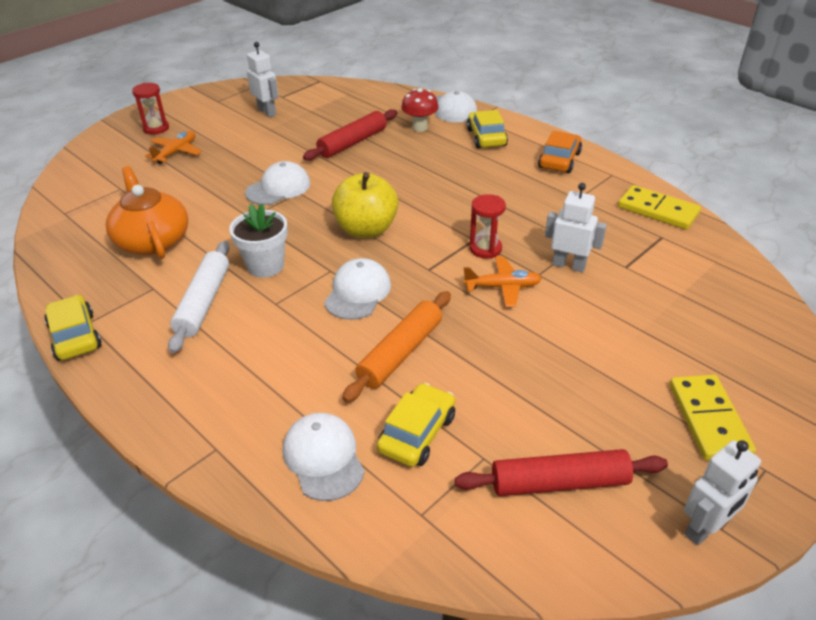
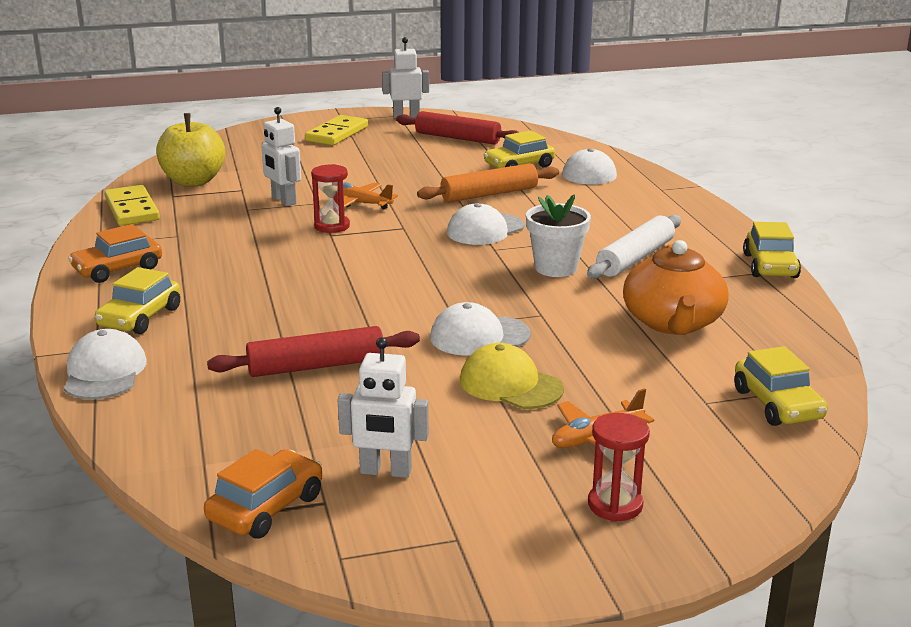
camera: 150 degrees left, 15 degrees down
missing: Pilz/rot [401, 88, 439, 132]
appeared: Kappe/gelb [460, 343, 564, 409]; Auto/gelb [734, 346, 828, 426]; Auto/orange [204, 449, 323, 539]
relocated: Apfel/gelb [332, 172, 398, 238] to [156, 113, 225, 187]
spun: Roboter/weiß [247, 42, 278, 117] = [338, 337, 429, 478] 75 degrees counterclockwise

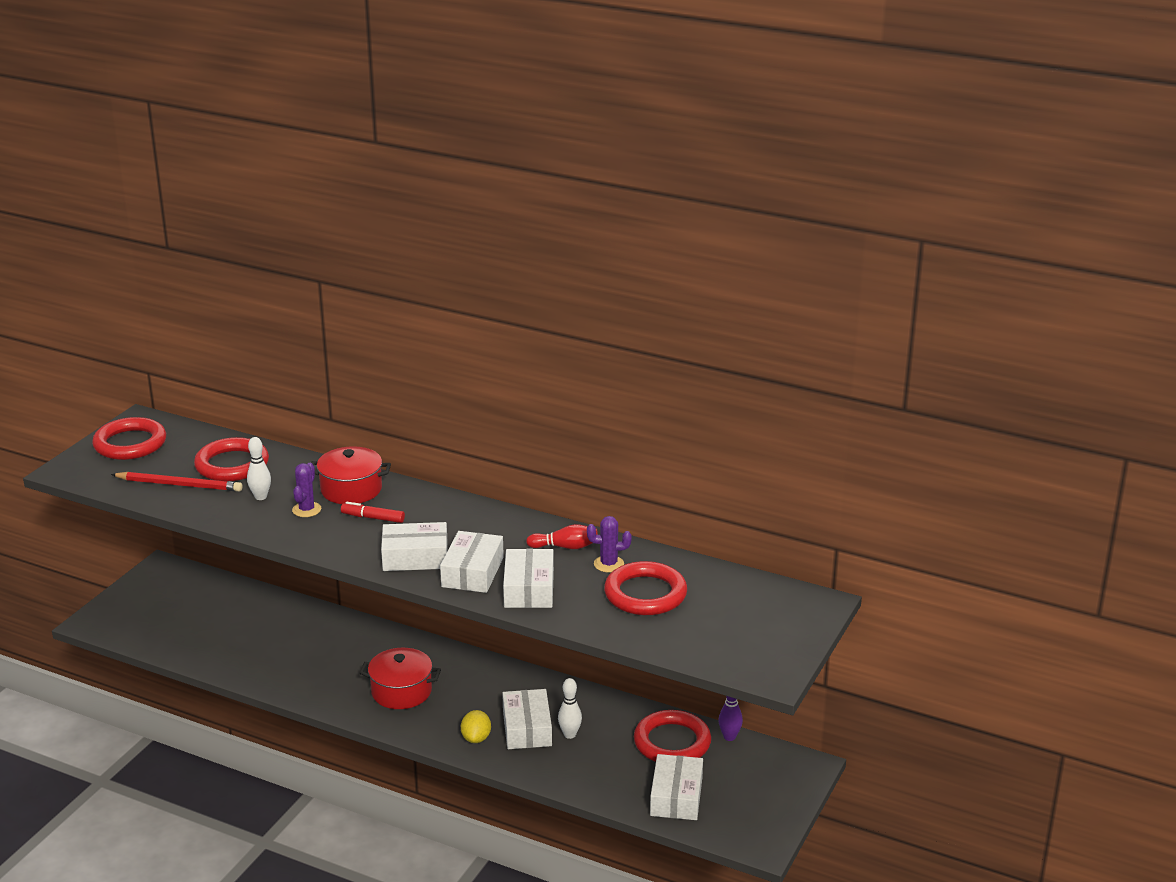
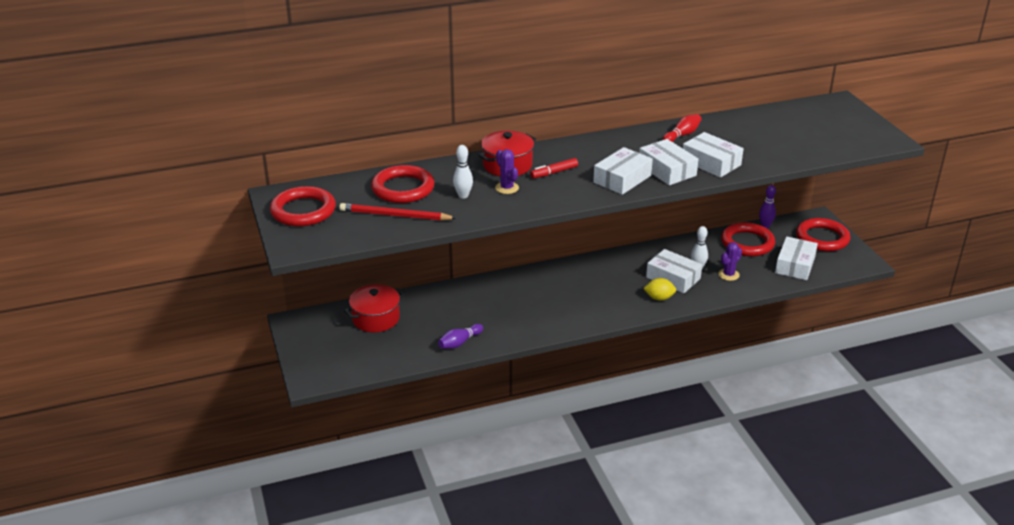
camera: 45 degrees left, 5 degrees up
appeared: Bowlingkegel/lila [438, 324, 483, 349]
relocated: Kaktus/lila [587, 516, 632, 573] to [718, 242, 742, 281]; Ring/rot [604, 561, 687, 615] to [796, 218, 851, 251]; Kochtopf/rot [360, 648, 441, 709] to [344, 284, 405, 332]
spun: Bleistift/rot [111, 472, 243, 492] = [339, 203, 456, 221] 135 degrees counterclockwise; Zitrone/gelb [461, 710, 491, 743] = [643, 278, 676, 301] 45 degrees counterclockwise; Schachtel/weiß [650, 754, 703, 820] = [775, 236, 818, 280] 60 degrees clockwise

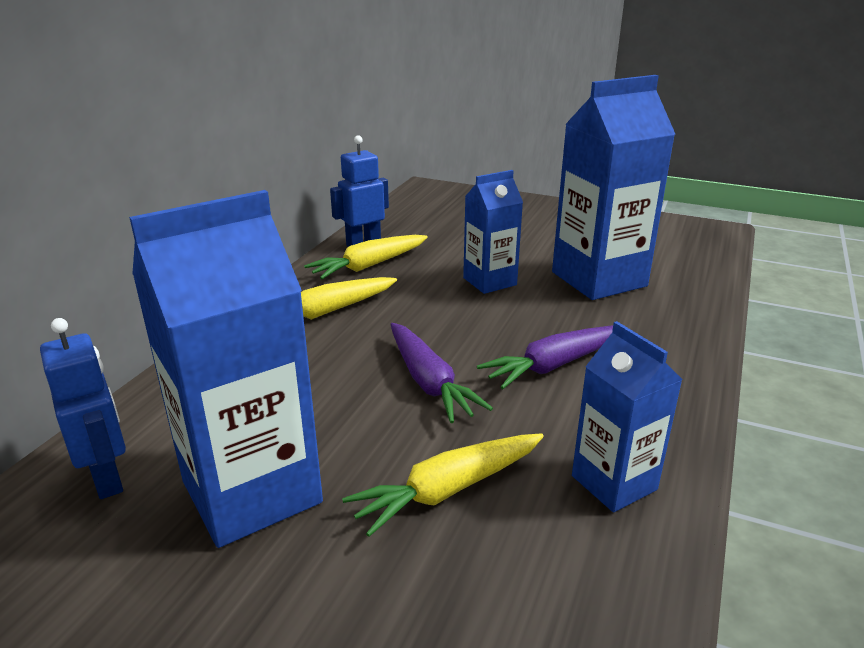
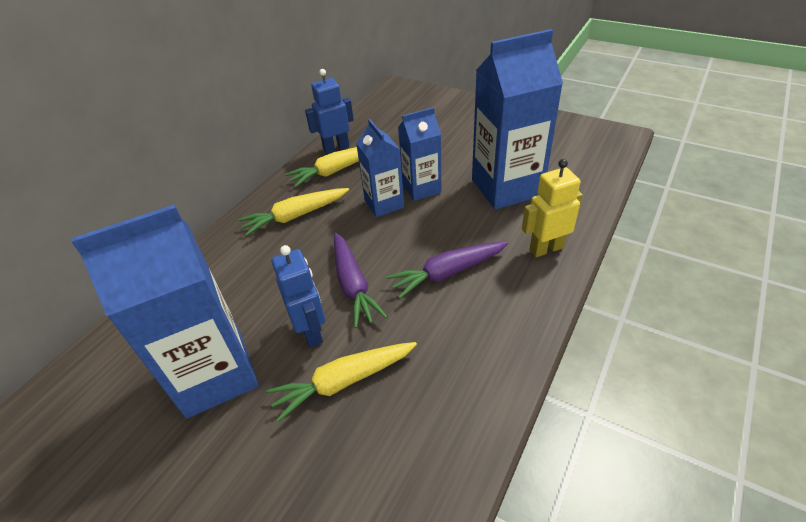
camera: 10 degrees right, 15 degrees up
appeared: Roboter/gelb [522, 159, 583, 257]
relocated: Roboter/blau [40, 318, 126, 499] to [272, 245, 325, 348]; Getränkekarton/blau [572, 321, 683, 512] to [356, 119, 404, 217]

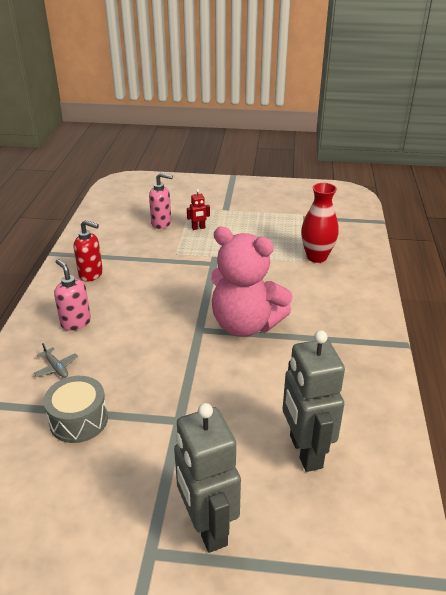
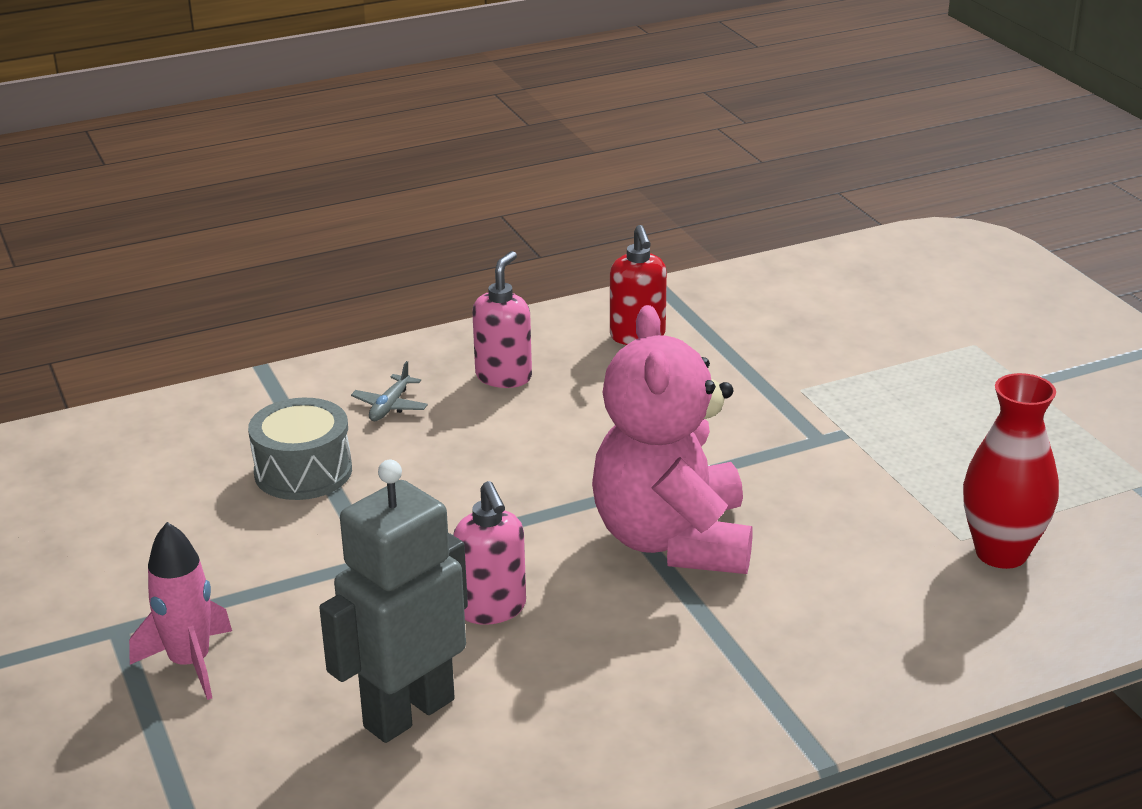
camera: 60 degrees right, 5 degrees down
missing: Roboter/rot [187, 189, 210, 230]
relocated: Seifenspender/rosa [149, 173, 173, 229] to [453, 481, 526, 625]
exchanged: Roboter/grau [174, 403, 241, 553] to Rakete/rosa [129, 522, 232, 700]

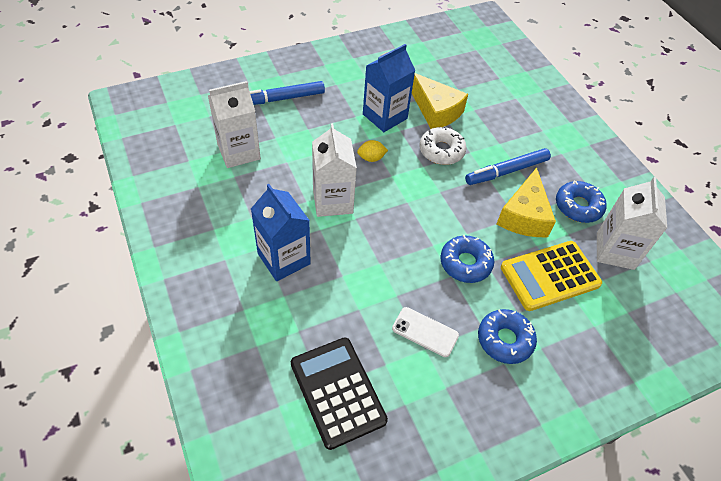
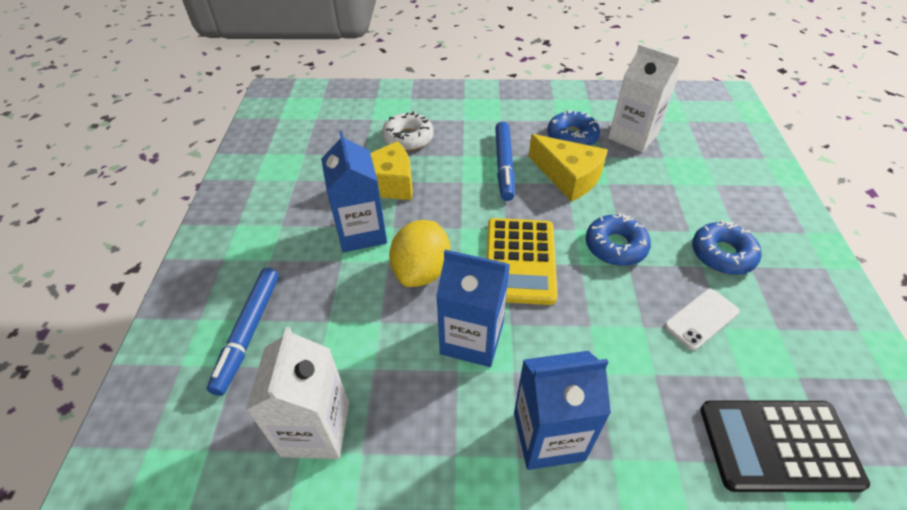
camera: 60 degrees left, 5 degrees down
relocated: Donut/weiß [419, 126, 467, 165] to [382, 111, 434, 151]; Taschenrechner/gelb [501, 241, 602, 311] to [486, 218, 558, 305]
colour: Getränkekarton/weiß [312, 123, 357, 217] to Getränkekarton/blau [436, 250, 510, 367]
size: Zitrone/gelb [357, 140, 388, 162] = [389, 220, 450, 287] x1.99

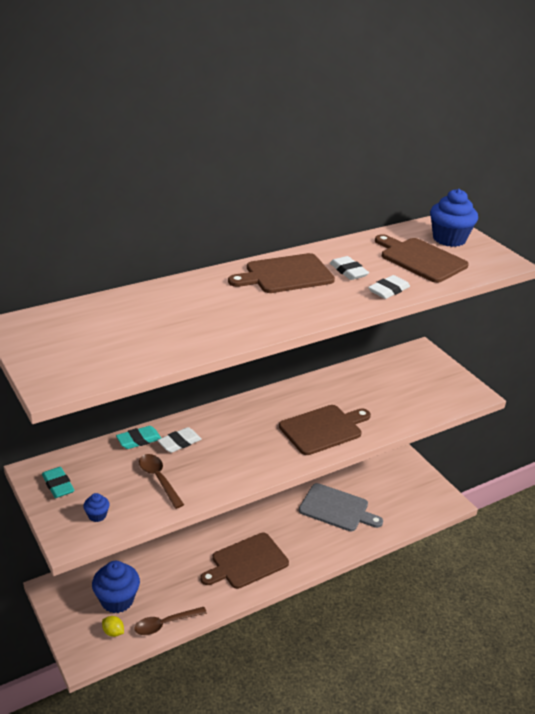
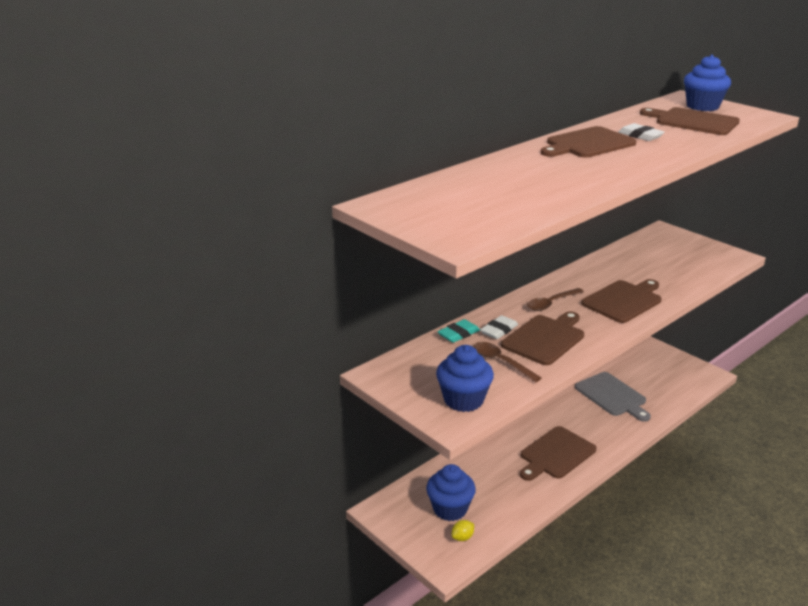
camera: 10 degrees left, 5 degrees down
missing: Radiergummi/weiß [368, 275, 410, 299]; Radiergummi/türkis [42, 467, 75, 498]
appeared: Schneidebrett/braun [501, 311, 584, 365]
relocated: Löffel/braun [134, 607, 207, 635] to [527, 288, 584, 311]
spun: Schneidebrett/grau [299, 483, 383, 531] = [575, 372, 651, 422] 45 degrees clockwise; Zitrone/gelb [102, 616, 124, 637] = [452, 520, 474, 541] 60 degrees counterclockwise
size: Muffin/blau [83, 493, 110, 522] = [436, 345, 494, 412] x2.13

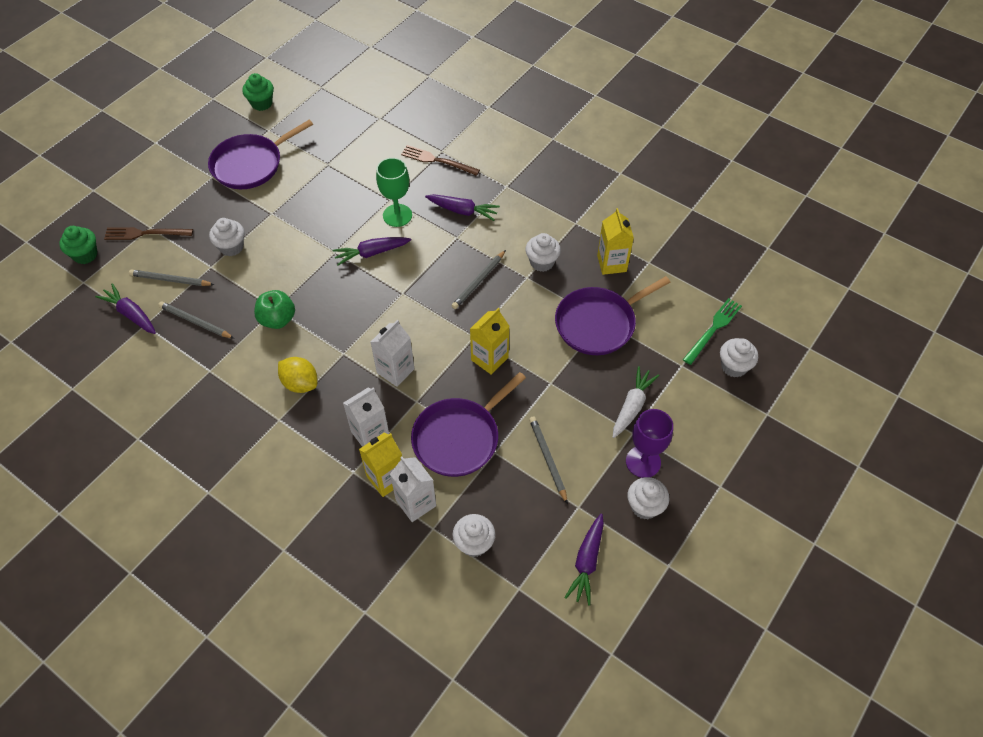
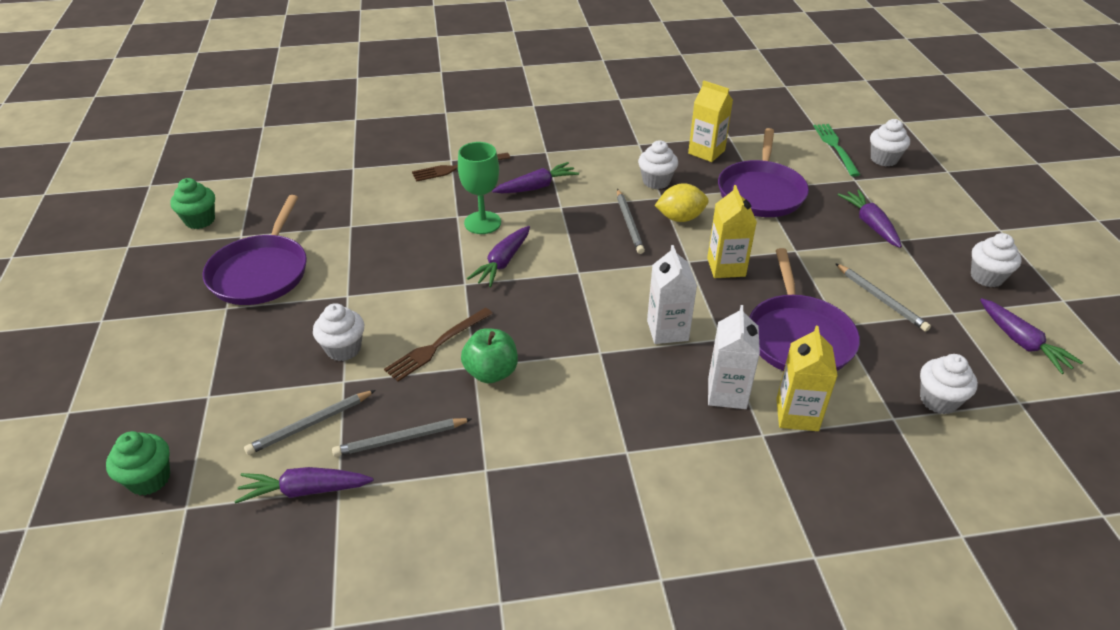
camera: 45 degrees left, 15 degrees down
missing: Kelch/lila [626, 409, 673, 478]; Getränkekarton/weiß [390, 456, 436, 522]
relocated: Gabel/braun [104, 227, 193, 240] to [384, 308, 493, 382]; Zitrone/gelb [278, 357, 317, 393] to [655, 183, 709, 222]
colour: Karotte/weiß [613, 366, 659, 438] to Karotte/lila [838, 190, 902, 248]
spun: Bleistift/grau [529, 416, 568, 504] = [835, 263, 931, 332] 150 degrees counterclockwise

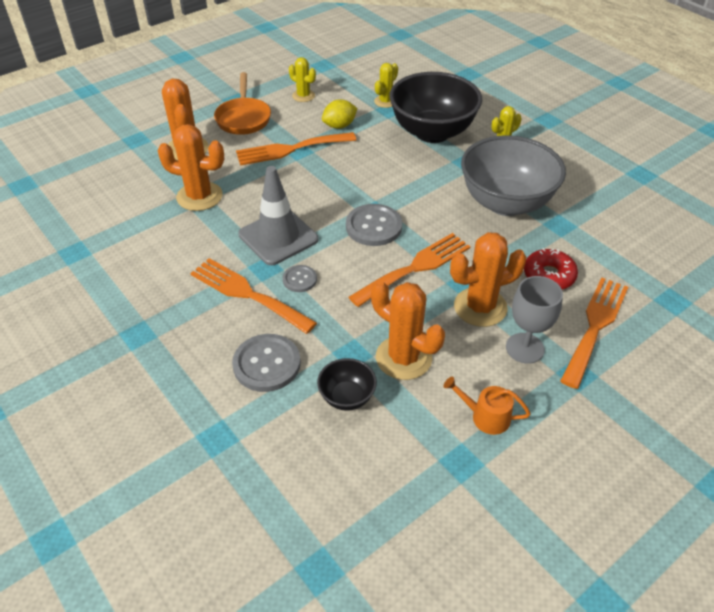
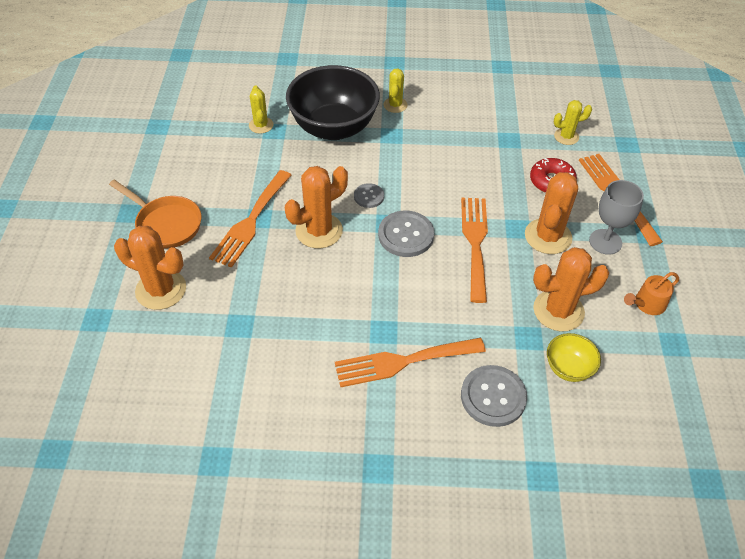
camera: 50 degrees left, 5 degrees up
missing: Zitrone/gelb [322, 99, 358, 129]; Schüssel/grau [461, 135, 566, 216]; Leitkegel/grau [238, 166, 318, 265]
relocated: Kaktus/gelb [289, 57, 316, 102] to [554, 100, 592, 145]; Kaktus/orange [158, 124, 224, 211] to [285, 166, 348, 249]; Knopf/grau [283, 265, 317, 292] to [354, 183, 384, 208]
colour: Schüssel/schwarz [317, 358, 377, 411] to Schüssel/gelb [547, 333, 601, 382]

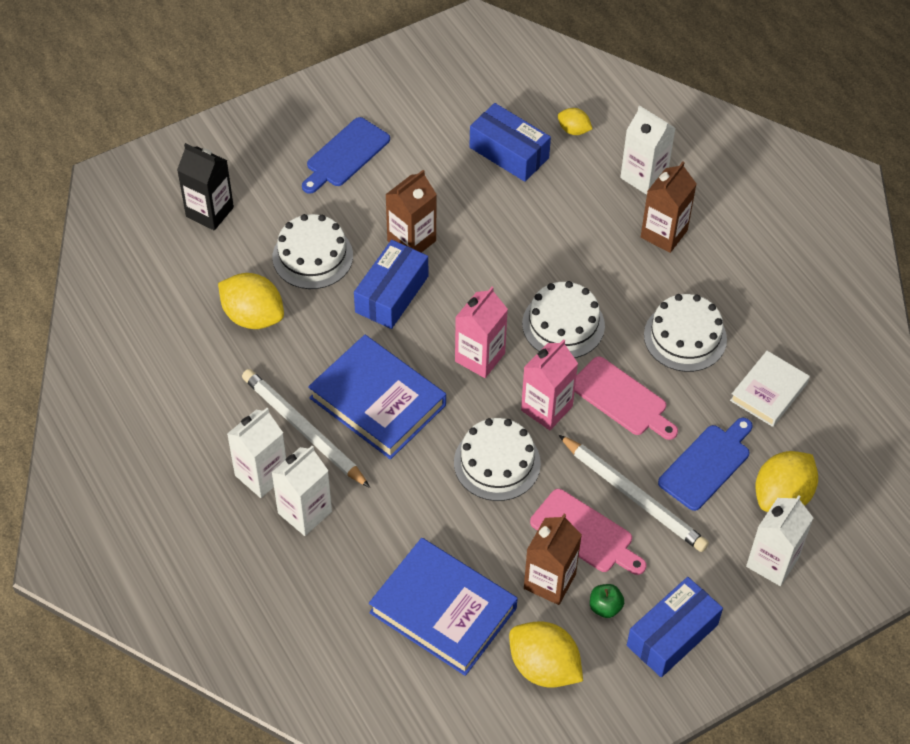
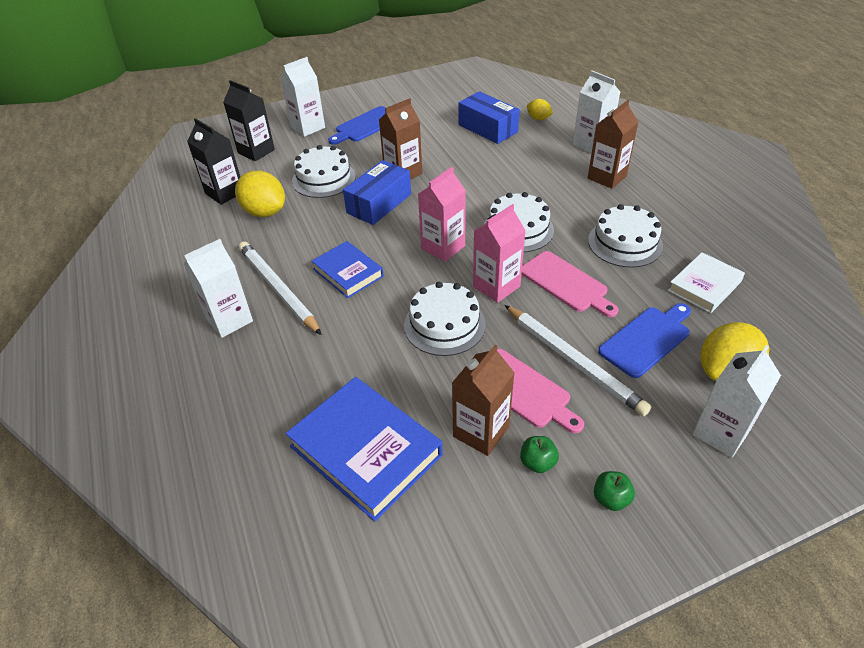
camera: 10 degrees right, 10 degrees down
missing: Zitrone/gelb [509, 621, 583, 688]
appeared: Getränkekarton/schwarz [187, 118, 240, 205]
relocated: Getränkekarton/weiß [271, 446, 332, 536] to [281, 57, 325, 137]
exchanged: Schachtel/blau [627, 577, 723, 677] to Apfel/grün [594, 471, 635, 511]
size: Buch/blau [308, 335, 446, 459] = [311, 241, 384, 298] x0.61

